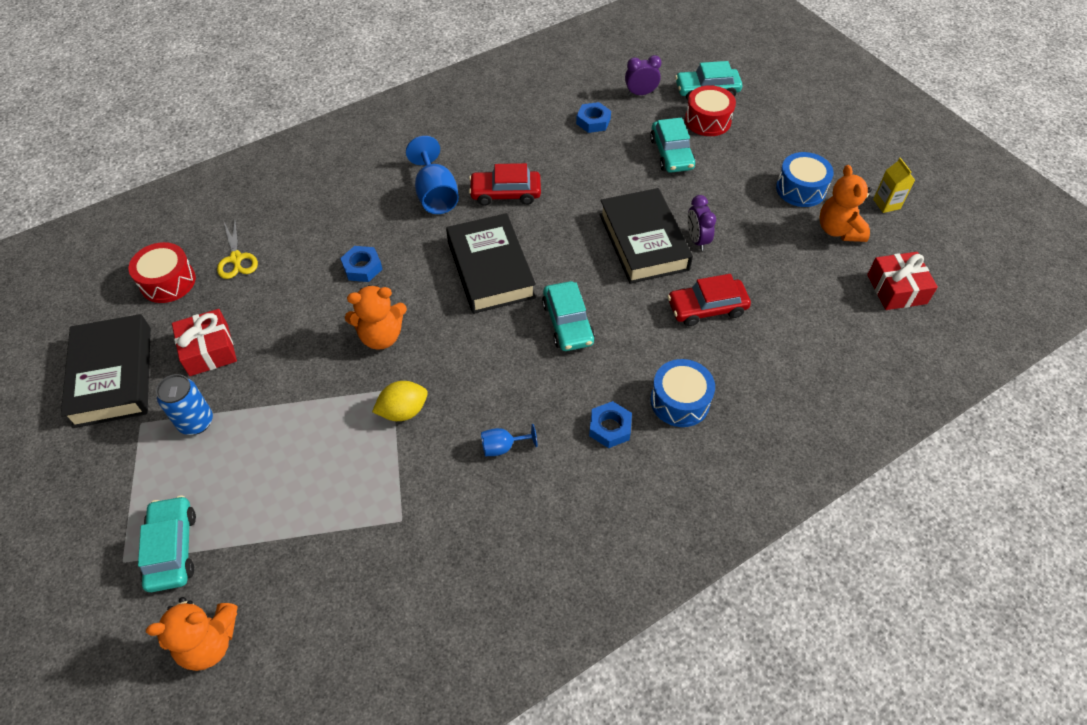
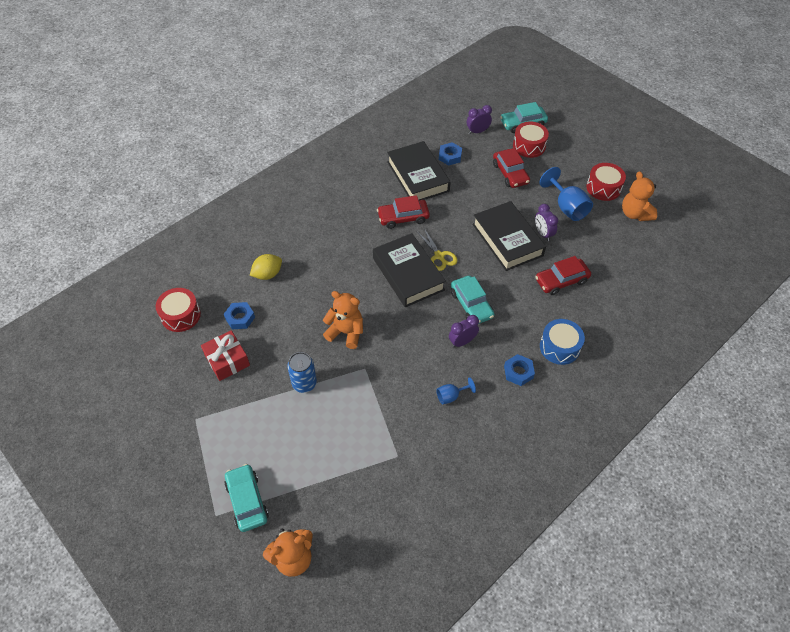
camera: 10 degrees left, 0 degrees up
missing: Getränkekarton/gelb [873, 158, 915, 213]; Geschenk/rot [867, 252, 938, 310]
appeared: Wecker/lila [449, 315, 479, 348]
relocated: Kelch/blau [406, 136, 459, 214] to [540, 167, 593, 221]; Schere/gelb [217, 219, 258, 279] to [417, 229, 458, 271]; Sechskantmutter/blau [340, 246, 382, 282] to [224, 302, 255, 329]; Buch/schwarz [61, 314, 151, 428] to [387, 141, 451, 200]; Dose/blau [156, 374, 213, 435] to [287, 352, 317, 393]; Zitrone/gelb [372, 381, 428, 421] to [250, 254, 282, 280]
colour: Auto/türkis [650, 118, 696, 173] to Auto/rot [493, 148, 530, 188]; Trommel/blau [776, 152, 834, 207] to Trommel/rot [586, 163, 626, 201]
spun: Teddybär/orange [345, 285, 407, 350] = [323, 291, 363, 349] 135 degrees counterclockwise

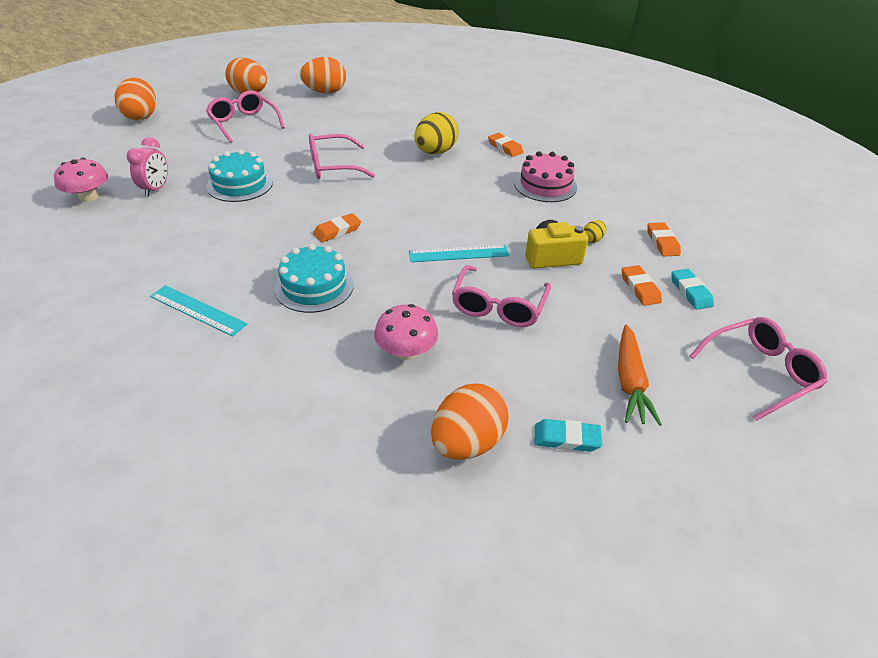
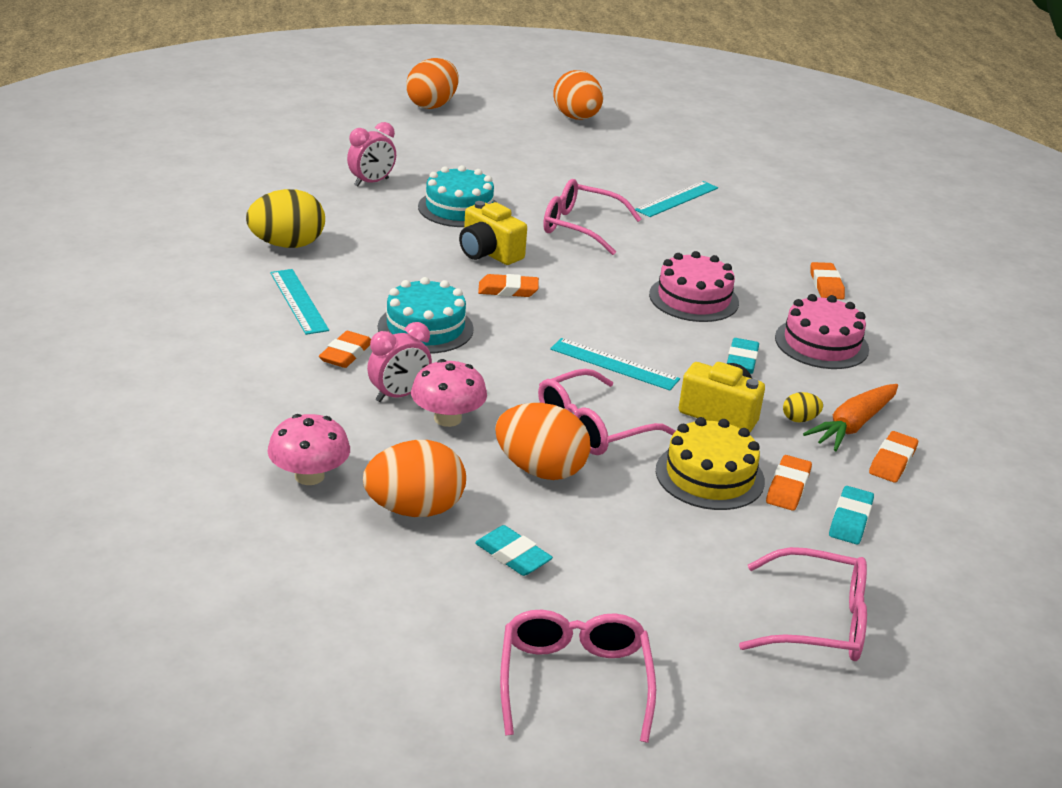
camera: 35 degrees right, 10 degrees down
appeared: Lineal/türkis [635, 181, 718, 217]; Kamera/gelb [459, 201, 527, 265]; Kuchen/rosa [649, 251, 739, 322]; Wecker/rosa [367, 322, 432, 402]; Radiergummi/orange [319, 331, 371, 368]; Radiergummi/türkis [727, 338, 759, 374]; Kuchen/gelb [656, 417, 765, 510]
relocated: Ei/orange [300, 57, 346, 93] to [495, 403, 591, 480]; Brille/rosa [206, 90, 285, 143] to [500, 610, 656, 743]; Ei/gelb [415, 112, 459, 154] to [246, 189, 325, 248]; Pilz/rosa [54, 158, 108, 202] to [268, 414, 350, 485]; Karotte/orange [618, 325, 662, 426] to [803, 384, 898, 451]

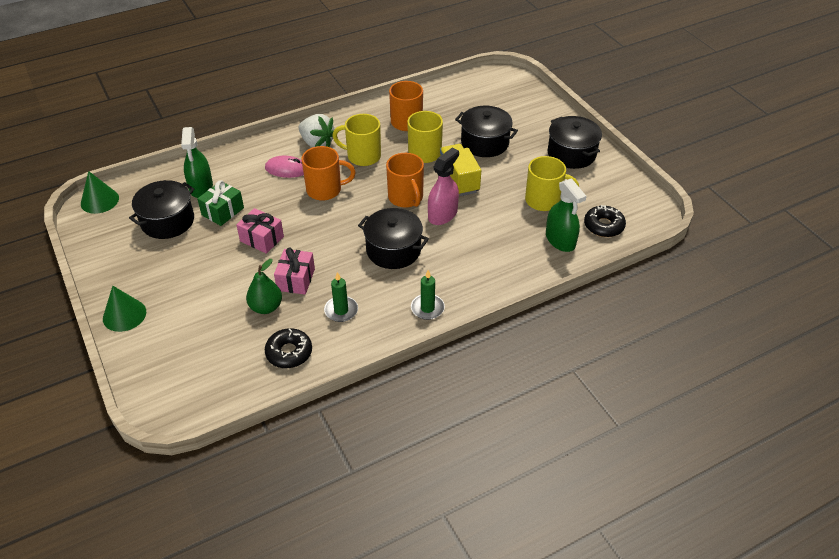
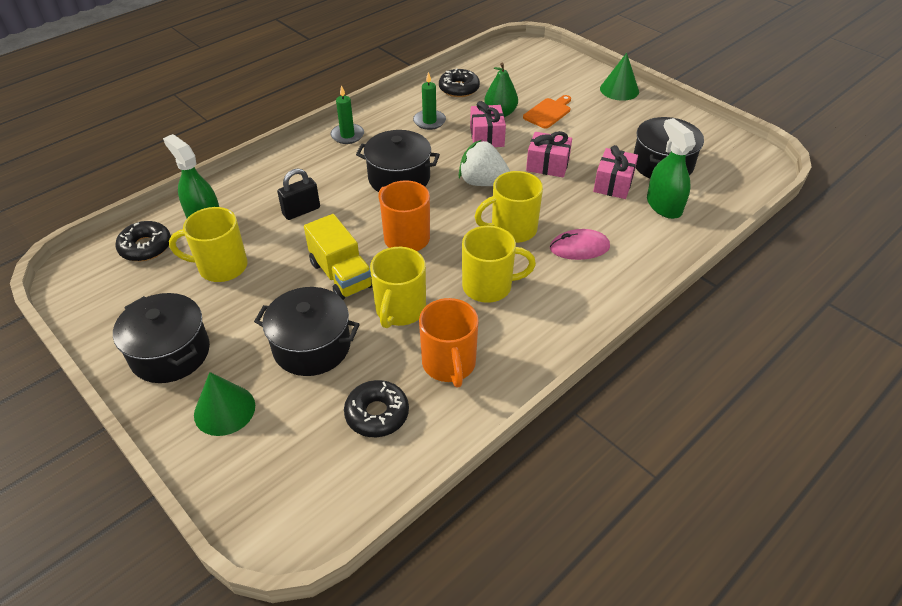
camera: 165 degrees right, 0 degrees up
missing: Sprühflasche/rosa [428, 148, 459, 225]
appeared: Schneidebrett/orange [523, 95, 571, 128]; Vorhängeschloss/schwarz [277, 168, 320, 220]; Donut/schwarz [344, 380, 409, 437]
relocated: Erdbeere/weiß [299, 114, 334, 147] to [458, 140, 511, 186]; Kegel/grün [81, 171, 119, 214] to [194, 372, 255, 436]
colour: Tasse/orange [301, 146, 356, 201] to Tasse/gelb [474, 171, 543, 243]; Geschenk/grün [197, 180, 244, 226] to Geschenk/rosa [593, 145, 638, 199]

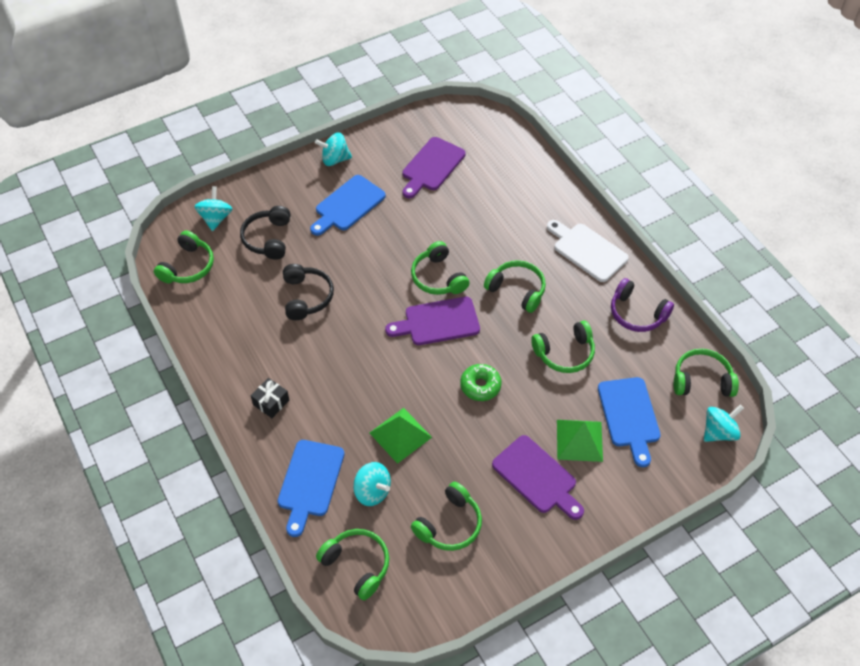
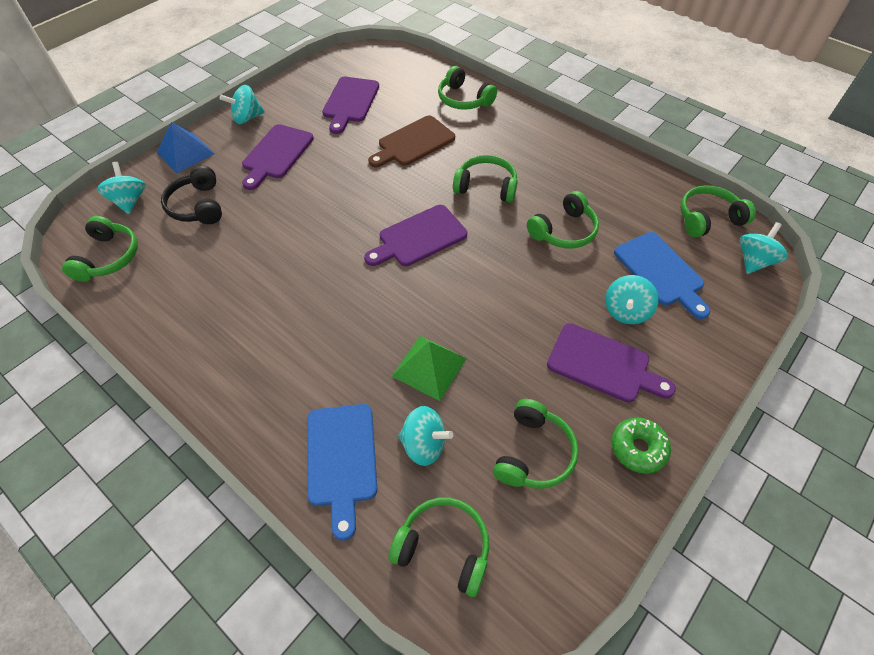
camera: 20 degrees left, 0 degrees up
missing: Schneidebrett/weiß [547, 220, 629, 282]; Kopfhörer/schwarz [283, 264, 334, 320]; Kopfhörer/lila [611, 278, 674, 332]; Geschenk/schwarz [251, 378, 289, 418]
appeared: Schneidebrett/braun [368, 115, 455, 167]; Pyramide/blau [157, 122, 214, 173]
relocated: Kopfhörer/grün [411, 241, 469, 295] to [438, 66, 497, 110]; Donut/grün [460, 364, 502, 401] to [611, 418, 671, 474]
exchanged: Pyramide/grün [557, 420, 603, 462] to Kreisel/türkis [605, 275, 659, 324]
colour: Schneidebrett/blau [310, 175, 386, 236] to Schneidebrett/lila [242, 124, 314, 190]

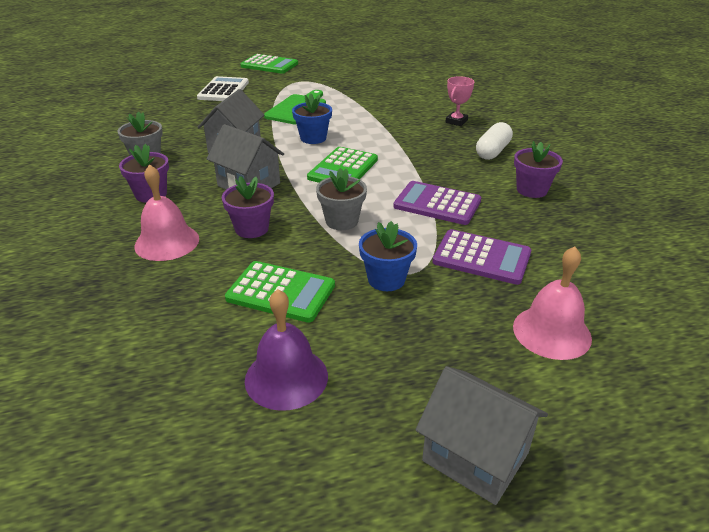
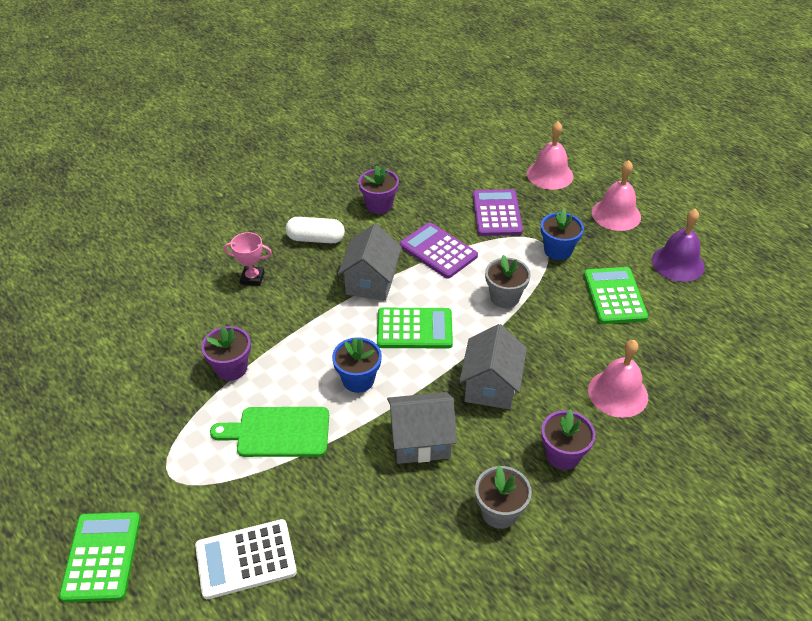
camera: 115 degrees left, 10 degrees up
appeared: Glocke/rosa [592, 160, 641, 231]
relocated: Blumentopf/lila [222, 176, 274, 238] to [201, 326, 251, 381]; Haus/grau [415, 366, 548, 505] to [338, 224, 402, 301]
spun: Taschenrechner/lila [394, 181, 481, 225] = [400, 222, 478, 279] 135 degrees clockwise

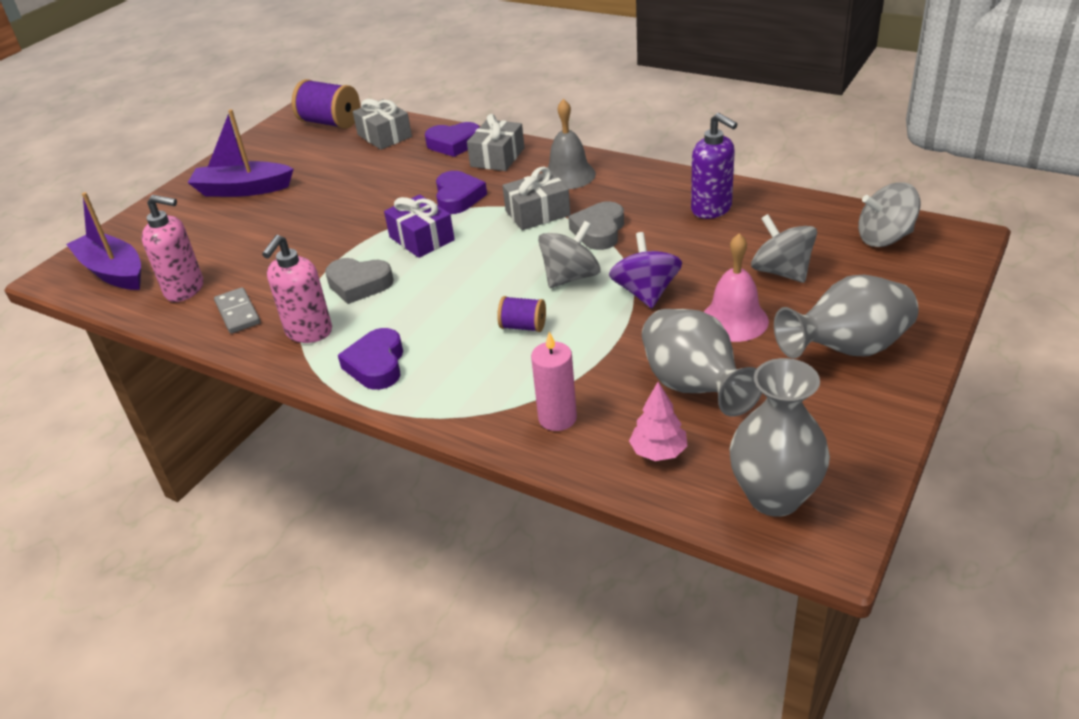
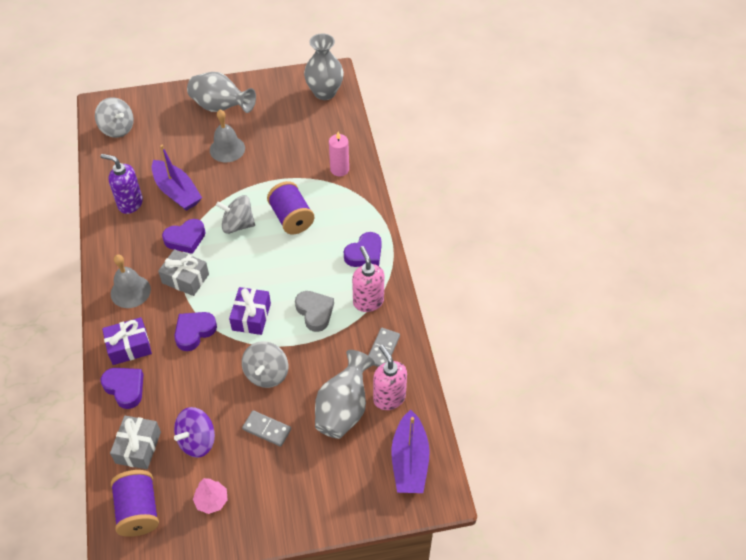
camera: 135 degrees left, 15 degrees up
appeared: Dominostein/grau [242, 410, 291, 447]
relocated: Boot/lila [187, 109, 294, 197] to [152, 145, 202, 211]; Kreisel/grau [751, 214, 817, 283] to [242, 341, 288, 388]; Kreisel/lila [609, 232, 682, 308] to [174, 407, 215, 458]; Vase/grau [642, 309, 762, 416] to [315, 350, 375, 439]; Baum/rosa [629, 382, 688, 461] to [193, 478, 228, 514]
colour: Geschenk/grau [467, 114, 525, 171] to Geschenk/lila [102, 317, 152, 365]; Herz/grau [568, 201, 624, 250] to Herz/lila [162, 219, 205, 254]; Glocke/rosa [704, 233, 769, 342] to Glocke/grau [210, 110, 245, 162]
spun: Seifenspender/lila [691, 113, 737, 219] = [100, 154, 143, 214] 75 degrees counterclockwise; Seifenspender/rosa [262, 235, 332, 343] = [352, 246, 384, 312] 90 degrees counterclockwise
size: Garnrolle/lila [497, 296, 546, 332] = [267, 181, 314, 234] x1.78

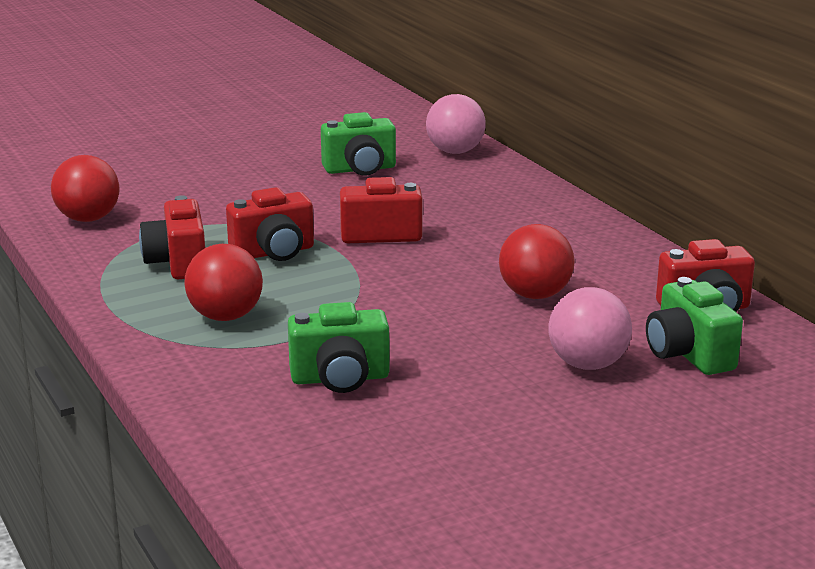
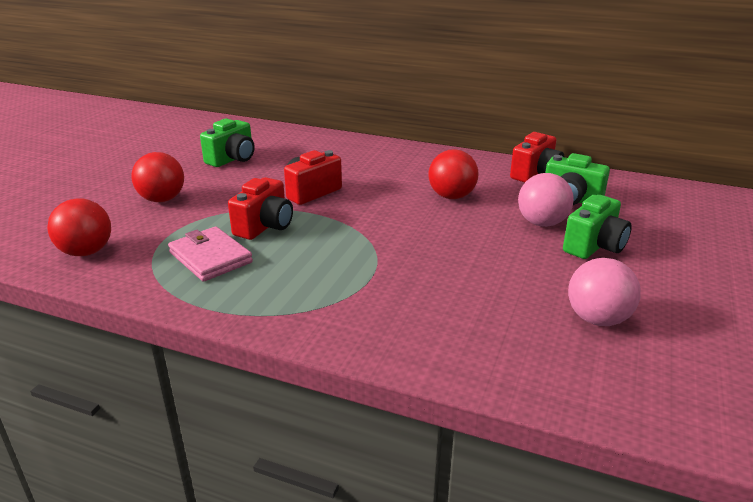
camera: 40 degrees left, 5 degrees up
relocated: Ball/rosa [426, 94, 486, 154] to [568, 258, 641, 326]; Ball/rot [184, 244, 263, 321] to [131, 152, 184, 202]; Kamera/grün [288, 302, 390, 393] to [563, 195, 632, 259]
exchanged: Kamera/rot [139, 195, 205, 279] to Geldbörse/rosa [168, 226, 253, 282]

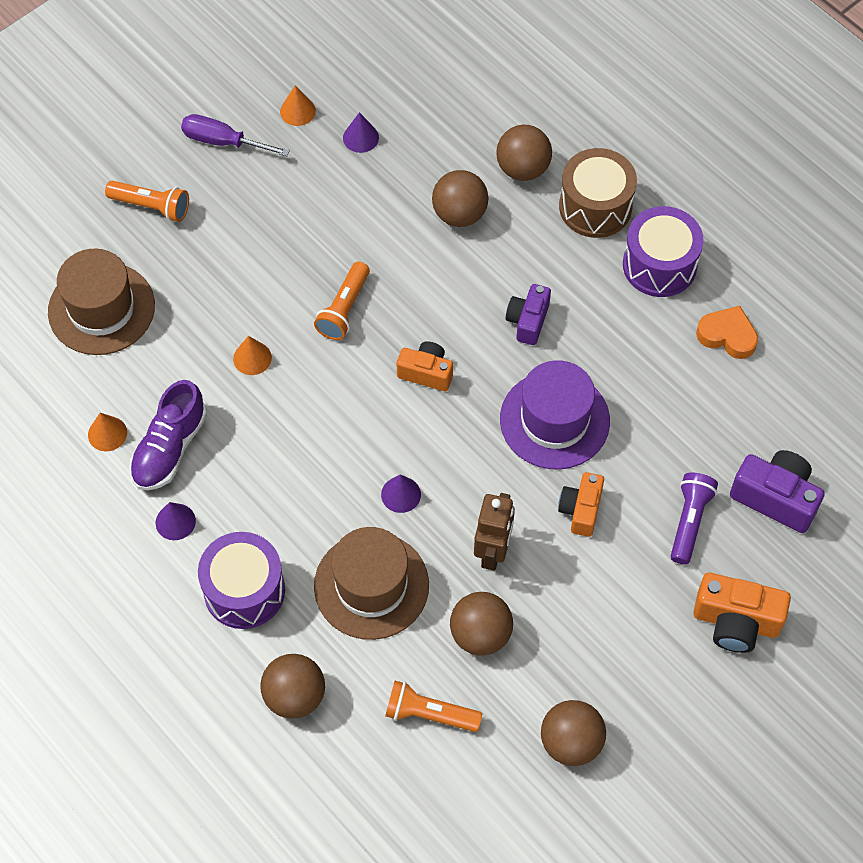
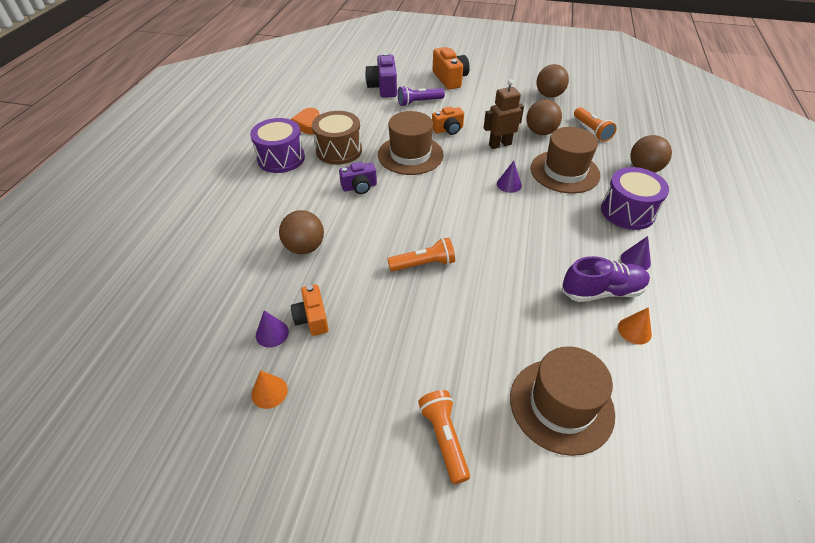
camera: 125 degrees left, 15 degrees down
missing: Schraubenzieher/lila [181, 114, 290, 156]; Ball/braun [496, 125, 552, 181]; Kegel/orange [233, 336, 272, 375]
relocated: Trommel/braun [559, 148, 637, 238] to [312, 111, 362, 165]; Kamera/orange [397, 341, 453, 391] to [291, 284, 329, 336]
colour: Hut/lila [500, 360, 610, 470] to Hut/braun [378, 111, 443, 175]

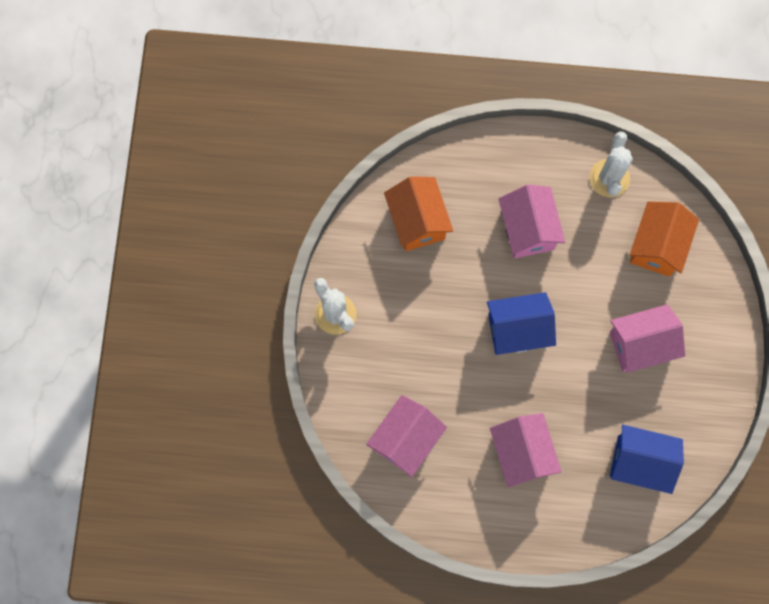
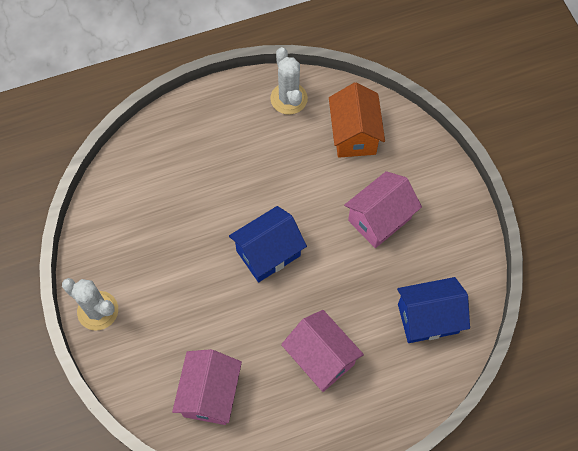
camera: 25 degrees left, 10 degrees down
missing: Haus/orange [384, 176, 453, 251]; Haus/rosa [499, 184, 565, 259]

